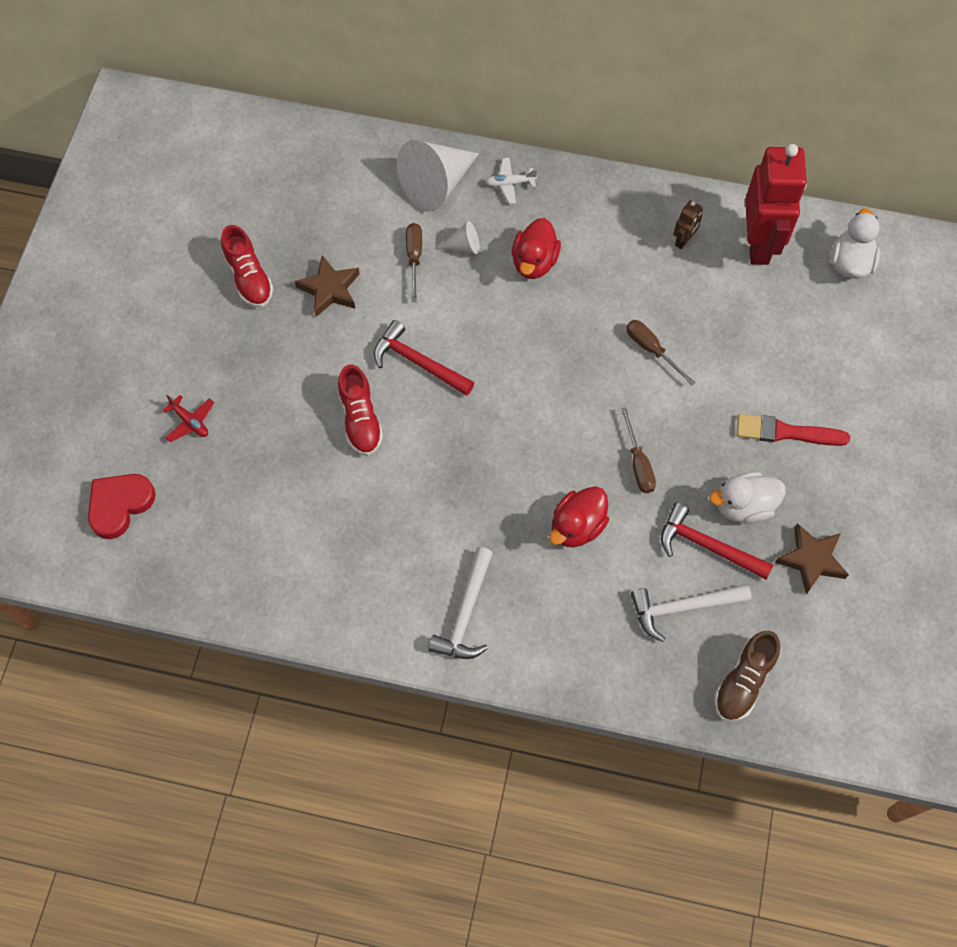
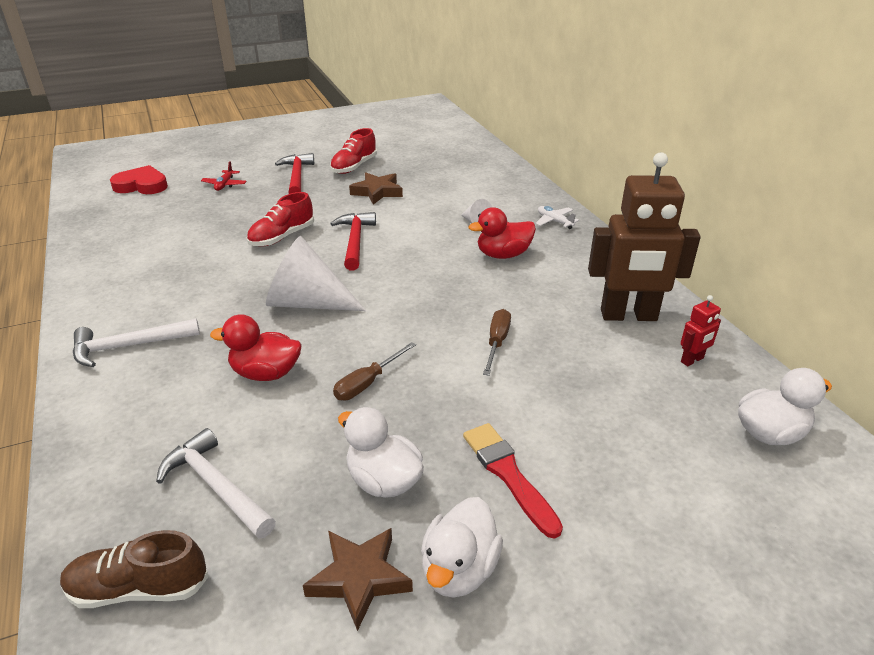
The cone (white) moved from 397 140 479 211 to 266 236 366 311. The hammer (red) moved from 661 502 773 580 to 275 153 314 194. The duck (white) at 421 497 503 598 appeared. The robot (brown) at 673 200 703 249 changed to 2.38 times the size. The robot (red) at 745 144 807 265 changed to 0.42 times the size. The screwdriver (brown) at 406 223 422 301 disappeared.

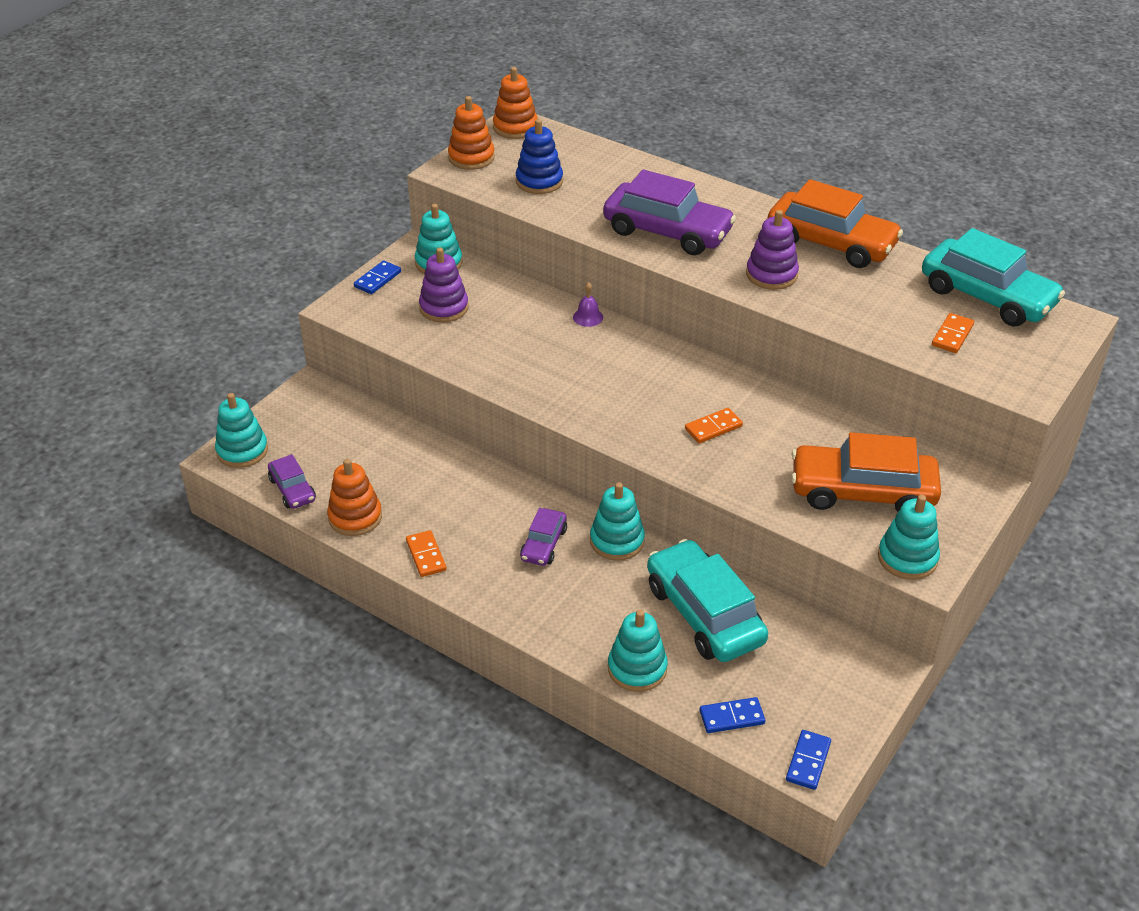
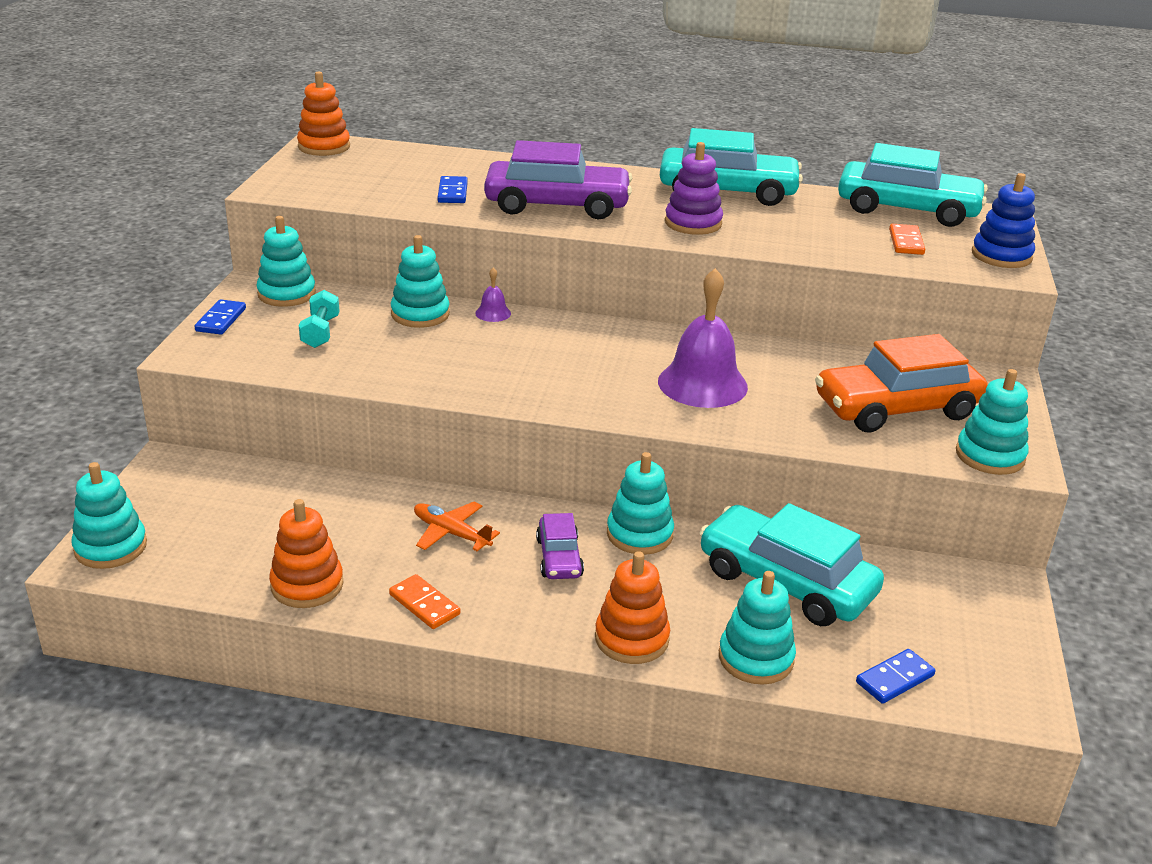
The stacking toy (purple) at 419 247 469 322 was replaced by the dumbbell (turquoise) at 299 290 340 348. The stacking toy (turquoise) at 391 235 450 328 appeared. The plane (orange) at 414 502 500 551 appeared. The domino (blue) moved from 786 730 831 790 to 438 176 468 203. The stacking toy (orange) moved from 448 96 495 170 to 595 551 670 664. The domino (orange) at 685 408 743 443 was replaced by the bell (purple) at 658 268 748 408. The car (orange) at 767 179 903 268 became the car (turquoise) at 660 128 803 206. The stacking toy (blue) moved from 516 119 563 194 to 972 173 1035 268. The car (purple) at 268 454 316 509 disappeared.

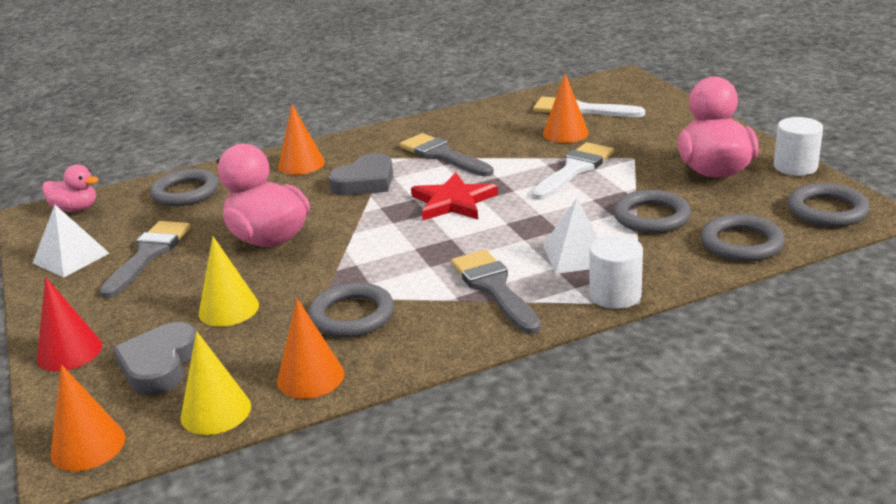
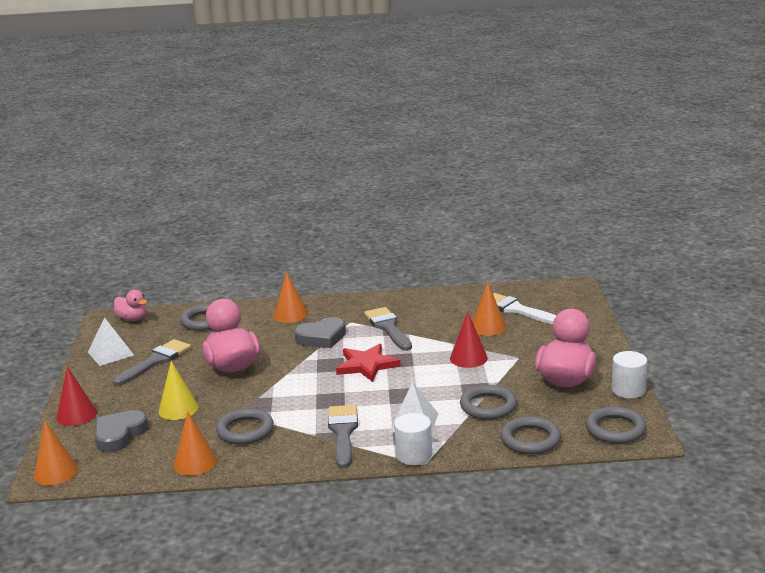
The brush (white) at 532 142 614 200 was replaced by the cone (red) at 450 311 488 368. The cone (yellow) at 180 331 251 435 disappeared.

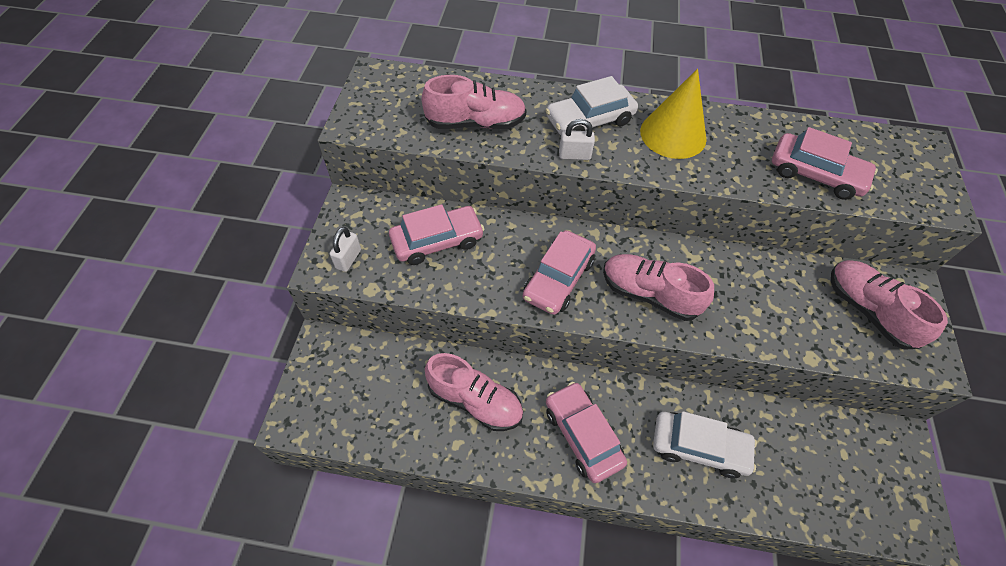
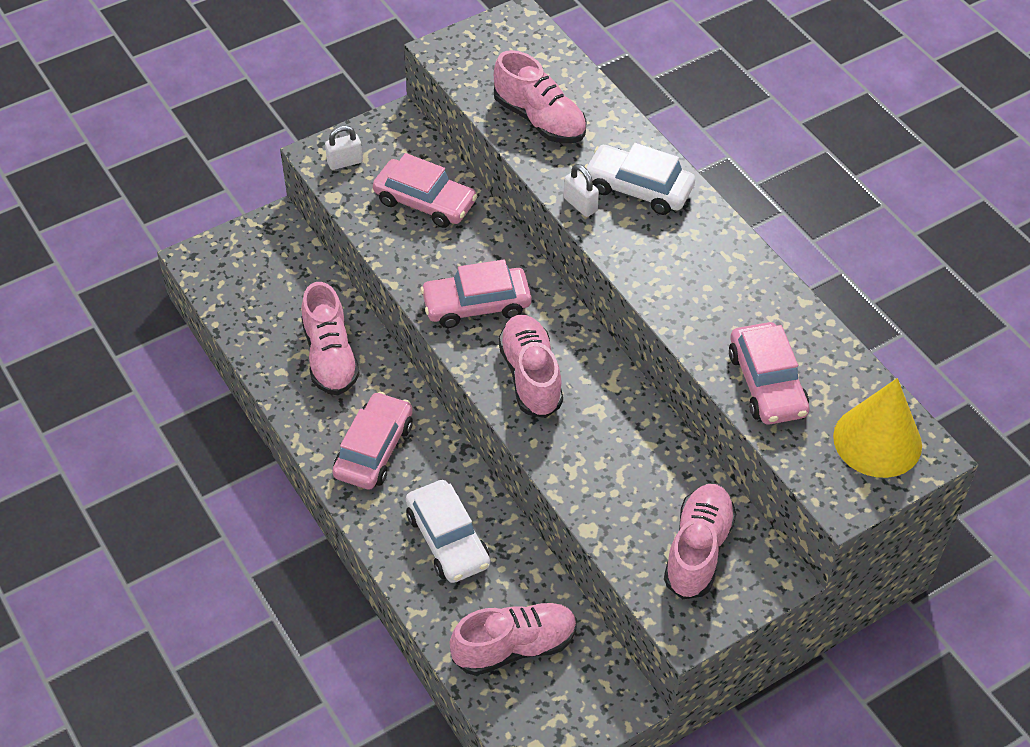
The shoe (pink) at 450 602 577 676 appeared. The cone (yellow) moved from 640 69 706 159 to 833 378 922 478.

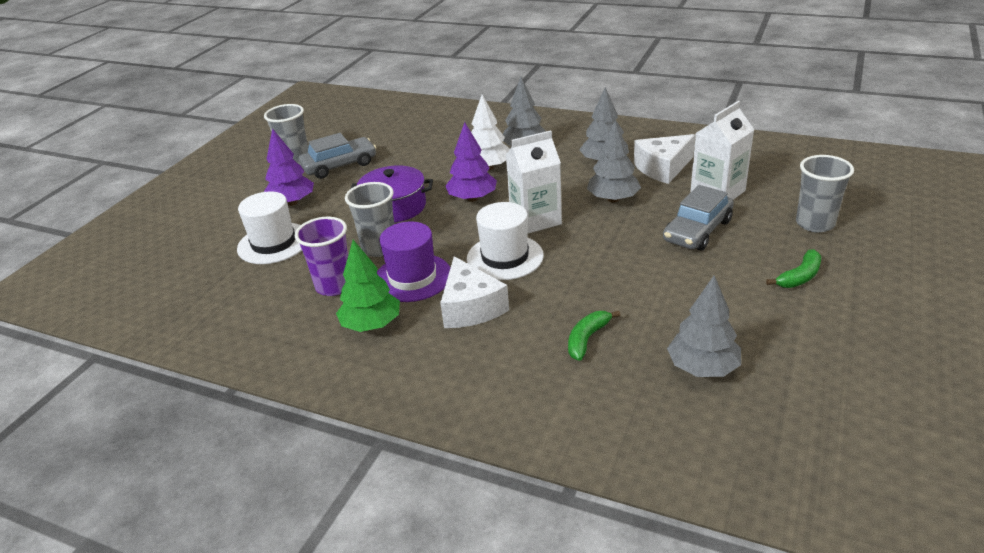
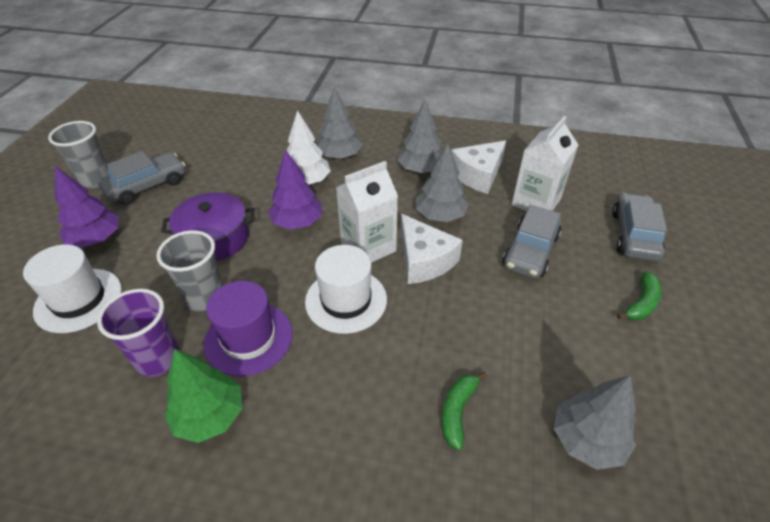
The cheese (white) moved from 440 256 509 328 to 401 214 463 284. The cup (grey) at 796 155 854 233 was replaced by the car (grey) at 612 193 667 261.

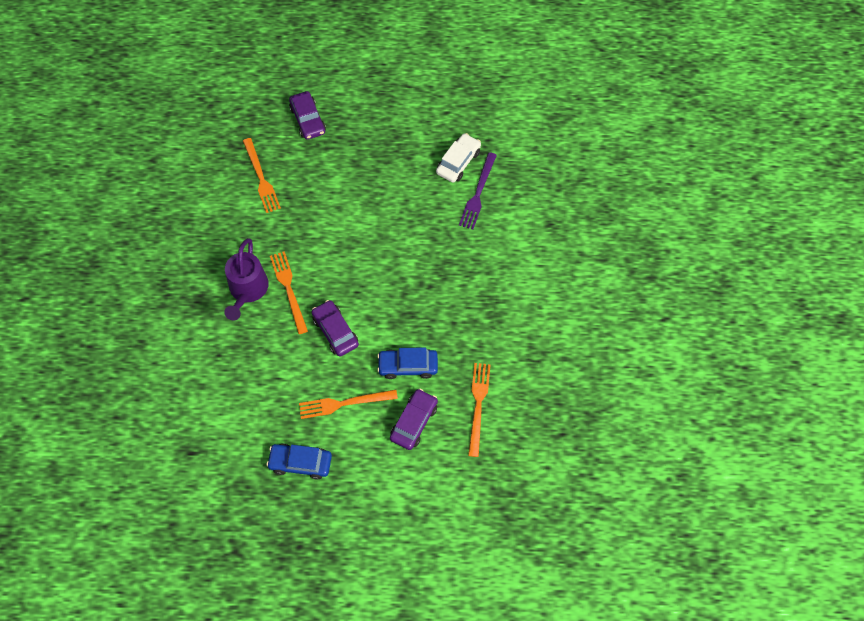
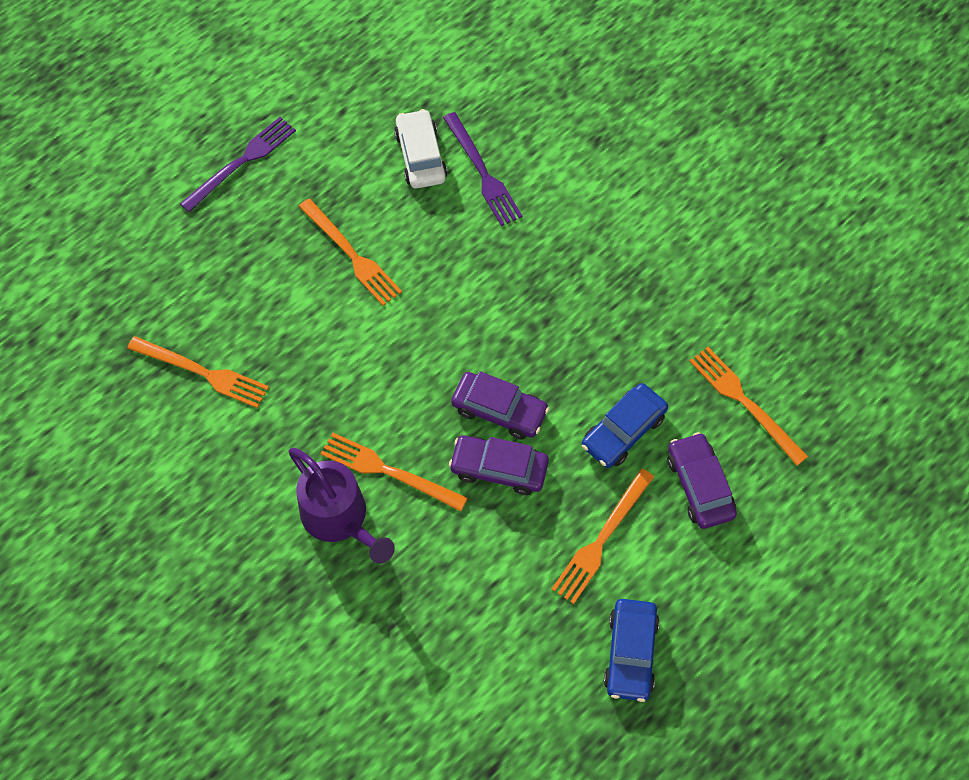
The fork (purple) at 180 117 296 212 appeared. The fork (orange) at 299 198 402 306 appeared. The car (purple) moved from 289 91 326 140 to 451 371 549 440. The car (blue) at 266 444 332 480 turned 45 degrees counterclockwise.

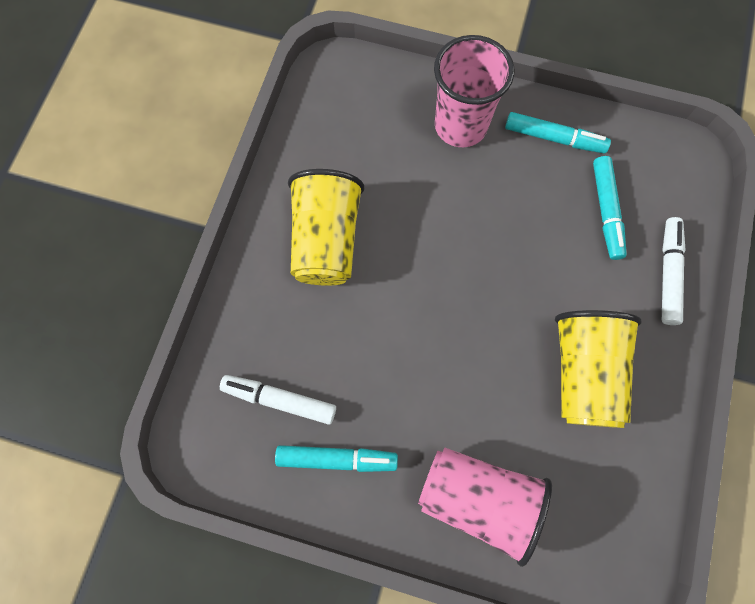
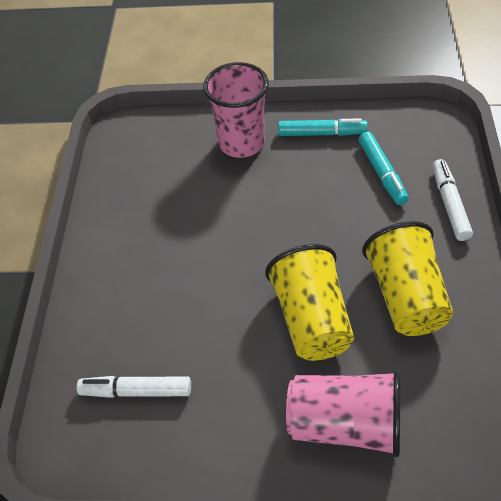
The cup (yellow) moved from 288 169 364 286 to 265 244 354 361. The marker (turquoise) at 275 445 398 472 disappeared.

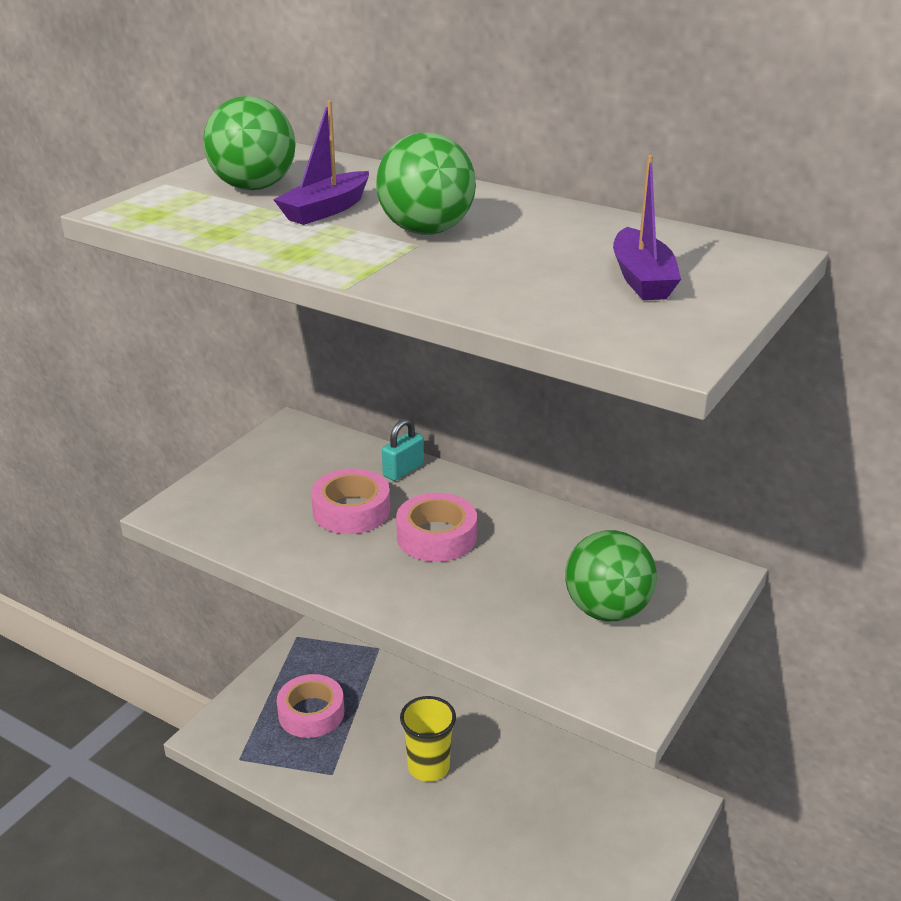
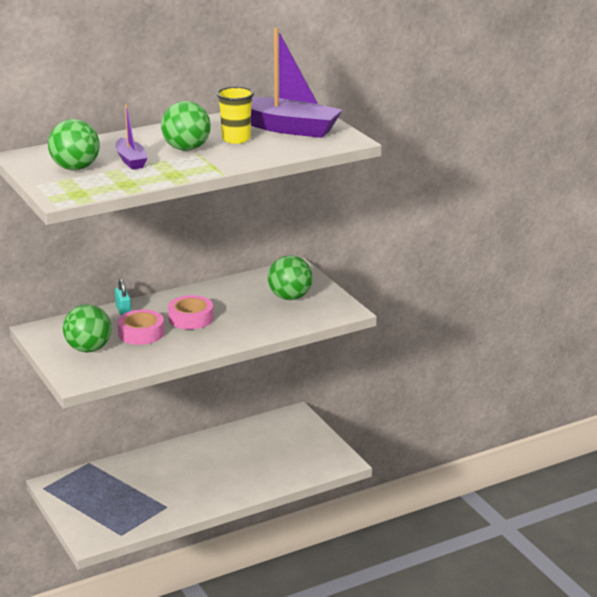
The ball (green) at 63 304 111 353 appeared. The cup (yellow) moved from 400 696 456 782 to 217 87 254 144. The boat (purple) at 613 155 681 300 changed to 1.89 times the size. The tape (pink) at 277 674 344 738 disappeared.

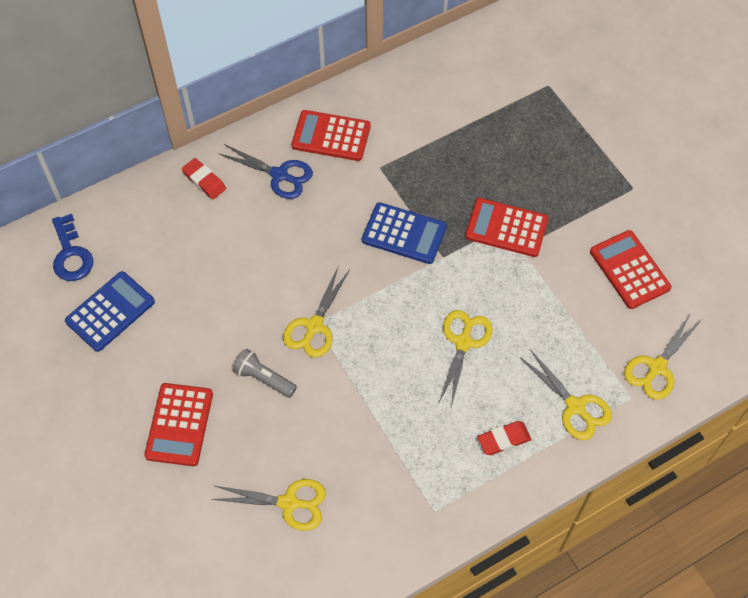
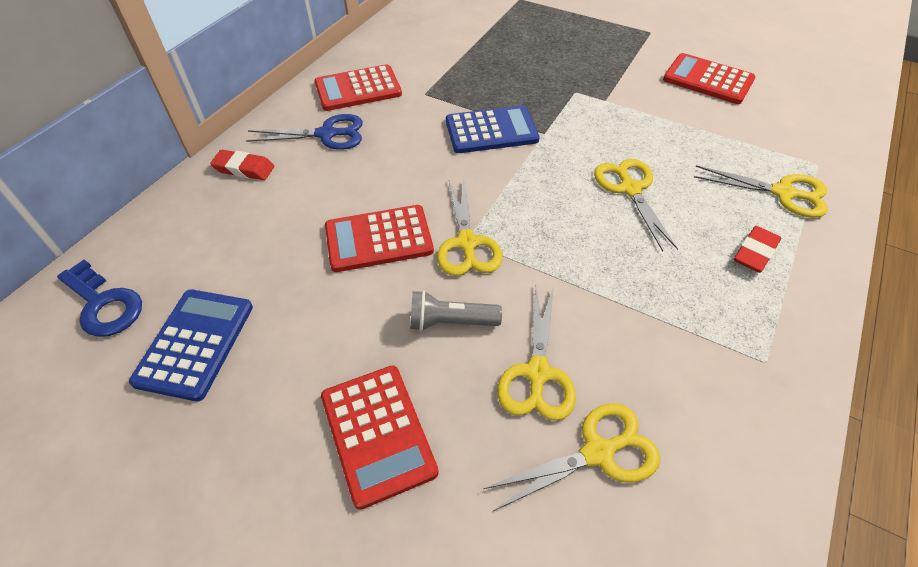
The calculator (red) moved from 465 198 548 257 to 325 205 434 272. The scissors (yellow) moved from 624 313 701 400 to 497 286 576 421.

